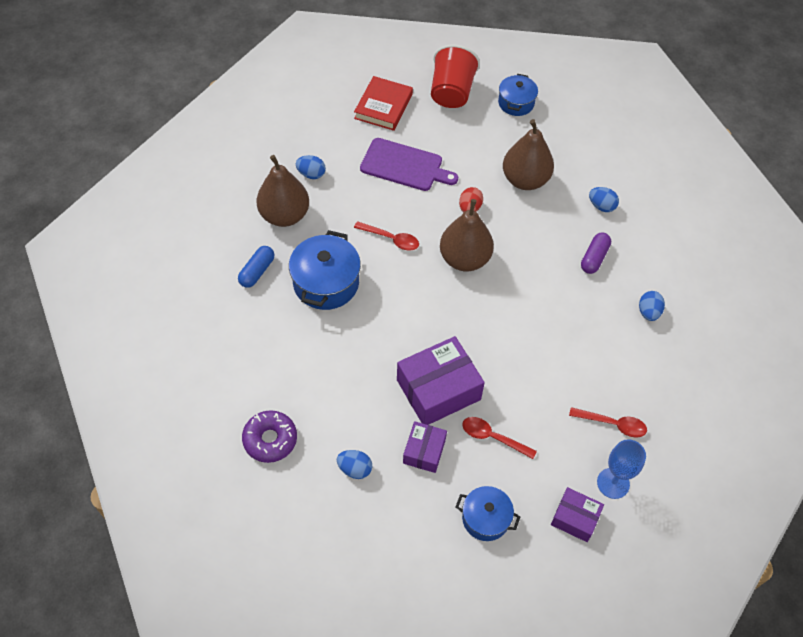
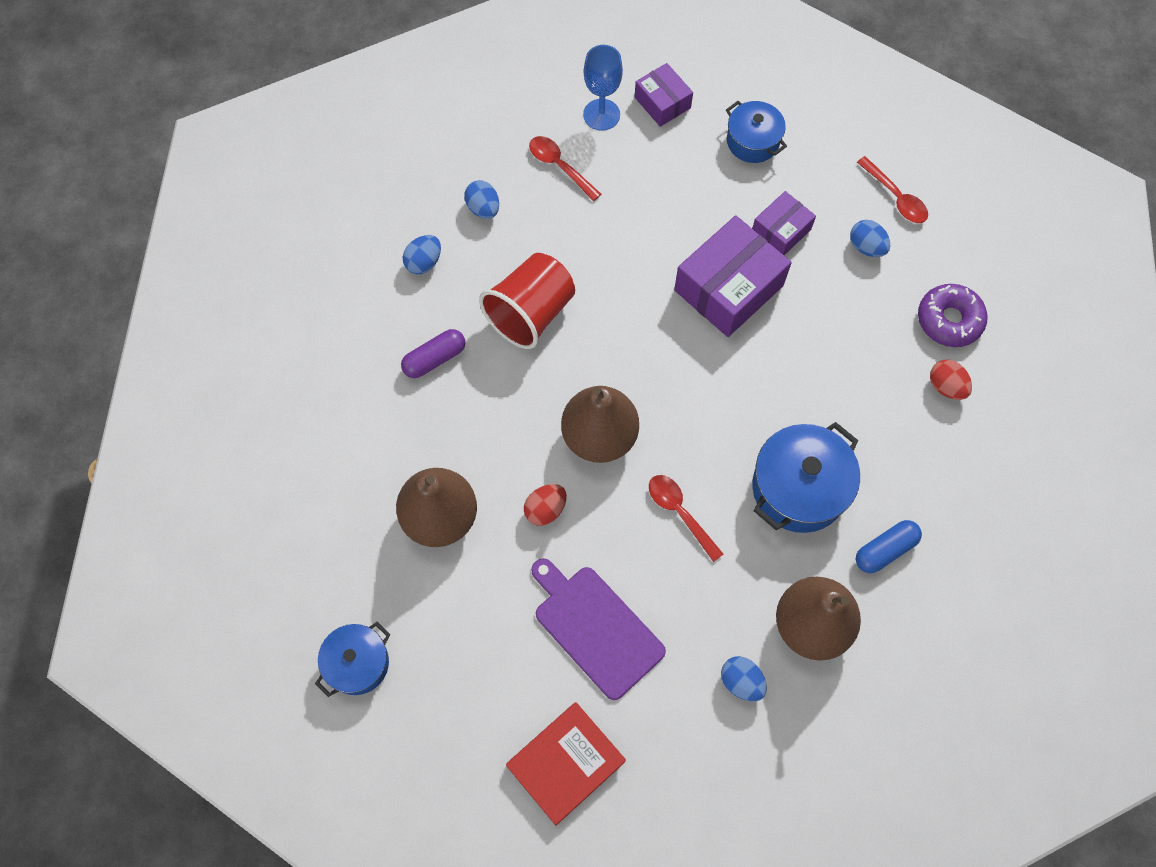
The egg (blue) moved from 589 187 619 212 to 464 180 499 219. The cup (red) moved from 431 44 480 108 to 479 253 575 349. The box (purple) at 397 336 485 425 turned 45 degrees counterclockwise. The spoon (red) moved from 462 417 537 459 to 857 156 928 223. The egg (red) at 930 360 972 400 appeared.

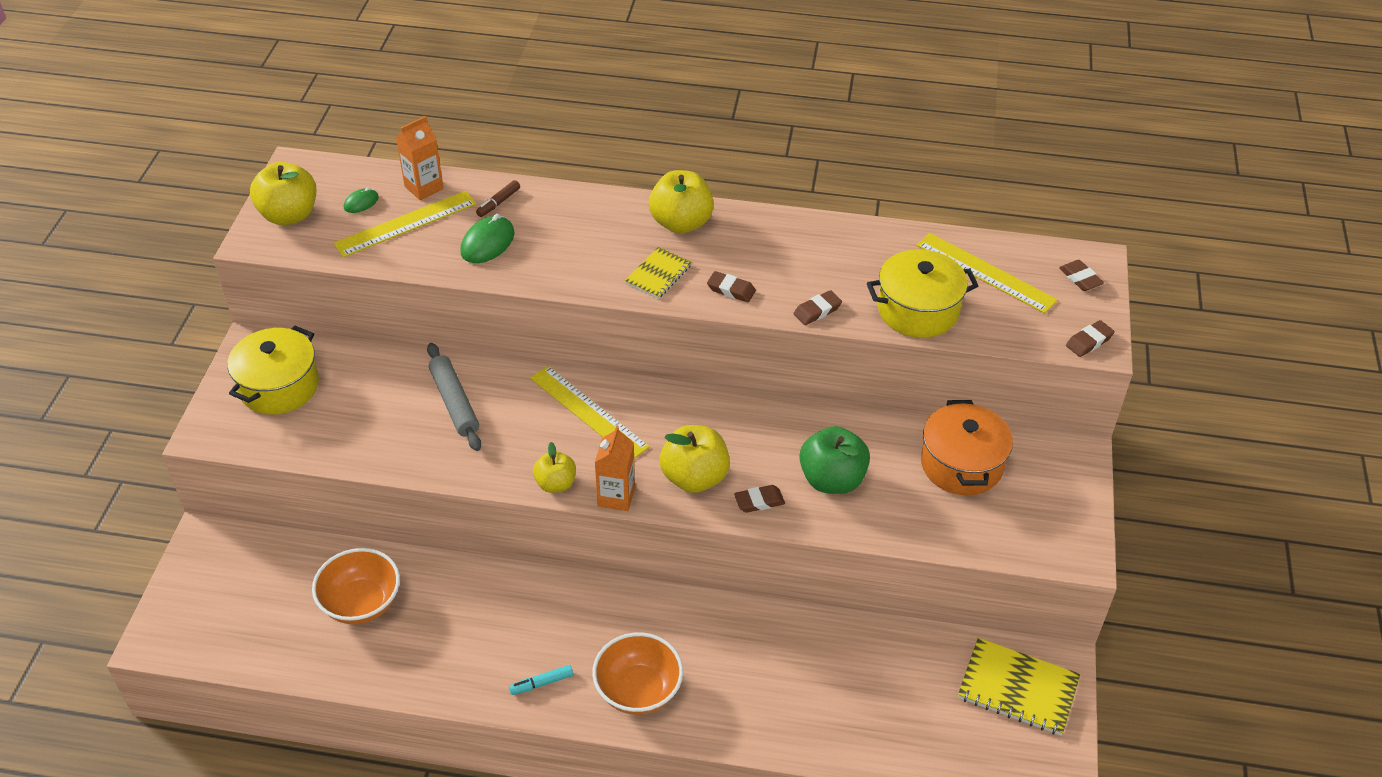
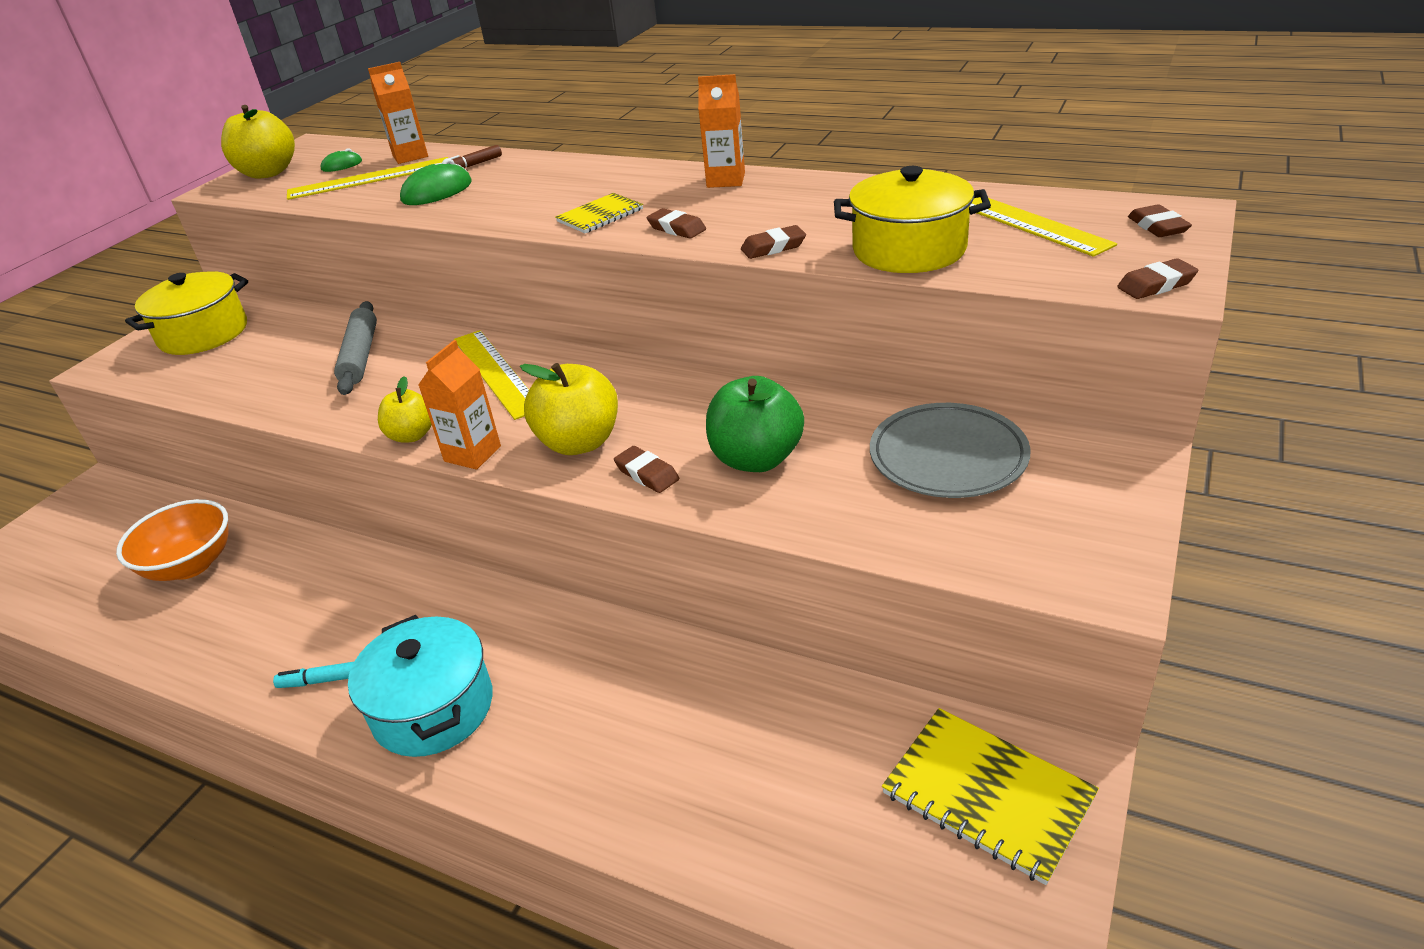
The bowl (orange) at 592 633 683 715 was replaced by the pot (turquoise) at 348 615 493 757. The eraser (brown) at 734 485 785 513 turned 45 degrees clockwise. The carton (orange) at 698 74 745 188 appeared. The pot (orange) at 921 400 1013 495 was replaced by the plate (grey) at 870 403 1031 498. The apple (yellow) at 649 170 714 234 disappeared.

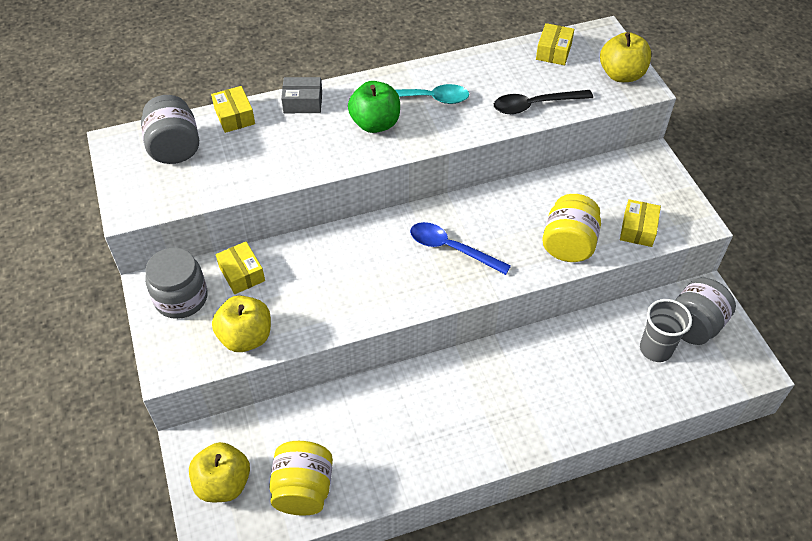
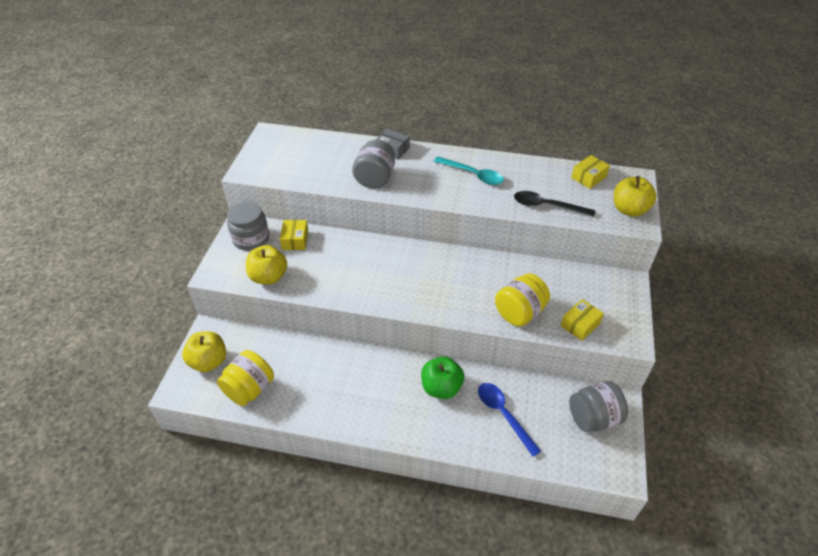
The jar (grey) moved from 141 95 199 164 to 352 139 395 189. The apple (green) moved from 348 81 400 133 to 421 356 464 399. The spoon (blue) moved from 410 222 511 275 to 478 383 541 457. The box (yellow) at 211 86 255 133 disappeared. The cup (grey) at 640 299 692 362 disappeared.

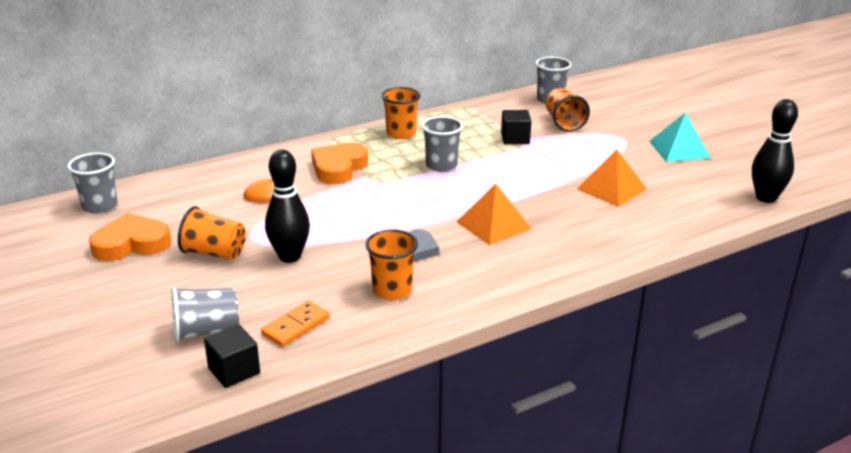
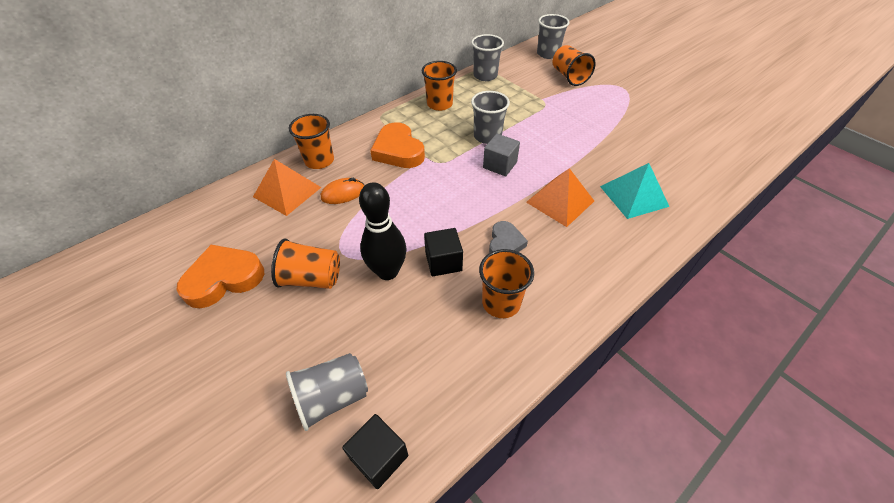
The pyramid (orange) moved from 577 149 647 207 to 253 159 321 216. The cup (orange) at 289 114 334 169 appeared. The heart (orange) at 311 143 368 184 turned 45 degrees counterclockwise. The cube (black) moved from 501 110 531 144 to 424 228 463 276. The cup (grey) moved from 67 153 118 213 to 471 34 504 81. The cube (grey) at 483 134 520 176 appeared. The pyramid (turquoise) moved from 649 112 711 162 to 600 163 669 219. The domino (orange) at 261 301 330 347 disappeared. The bowling pin (black) at 752 99 798 203 disappeared.

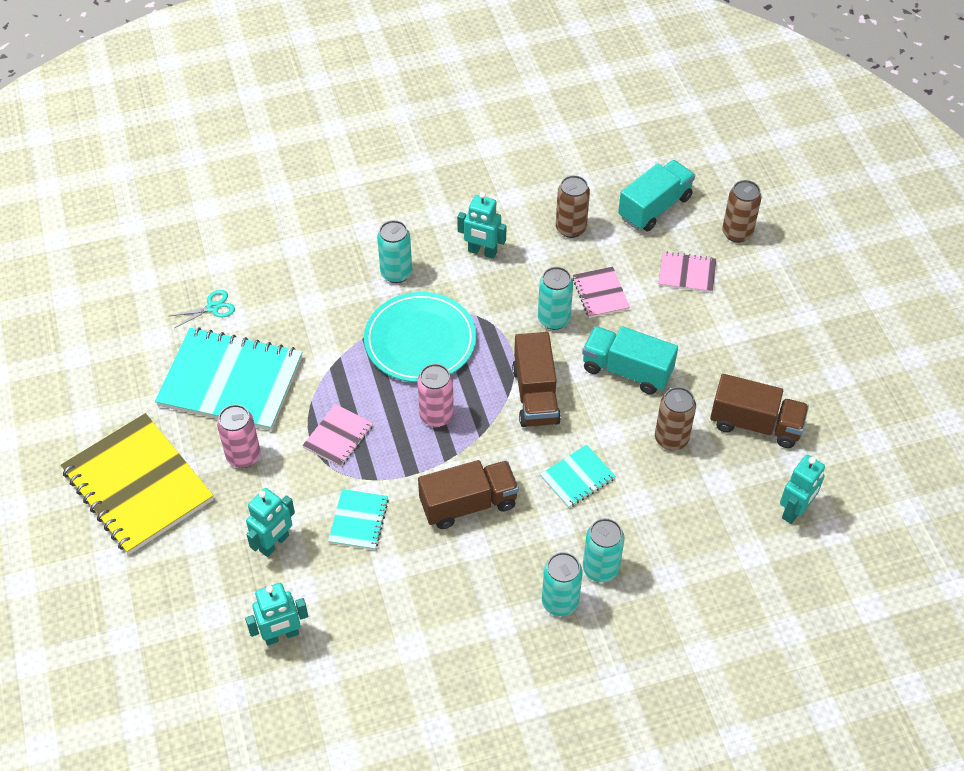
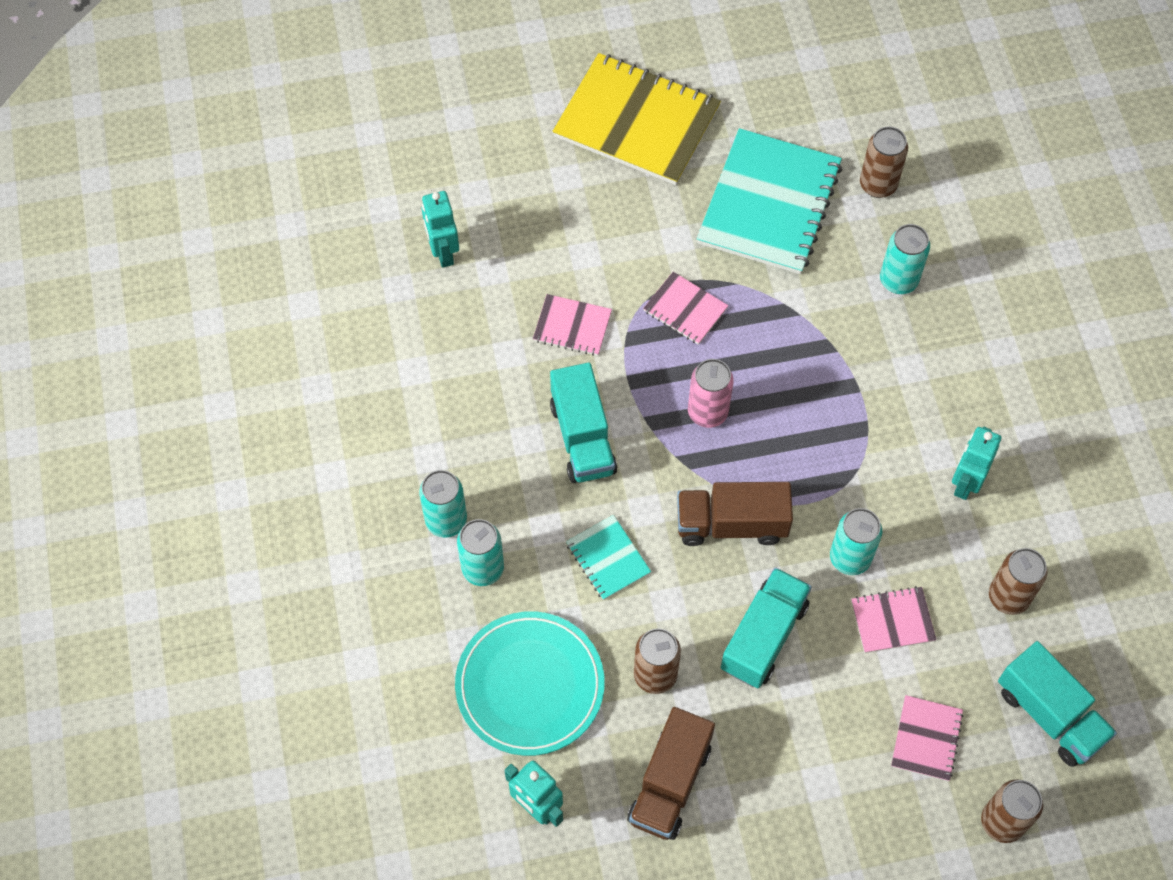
The plate (turquoise) moved from 364 292 477 382 to 455 611 605 756. The notebook (turquoise) at 328 489 389 550 became the notebook (pink) at 533 294 612 356. The truck (brown) at 418 460 519 529 became the truck (turquoise) at 550 363 617 483. The notebook (yellow) at 60 413 214 555 turned 60 degrees clockwise. The scissors (turquoise) at 170 290 235 328 was replaced by the can (brown) at 860 127 908 198. The can (turquoise) moved from 377 220 412 283 to 880 224 930 294. The can (pink) at 217 405 261 468 disappeared. The robot (turquoise) at 246 488 295 557 disappeared.

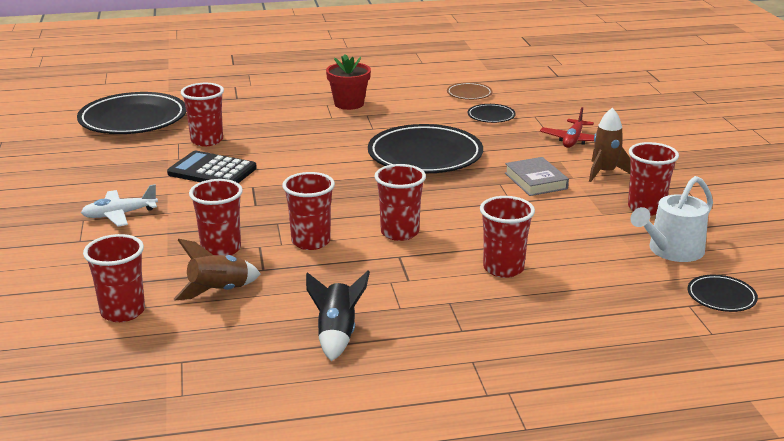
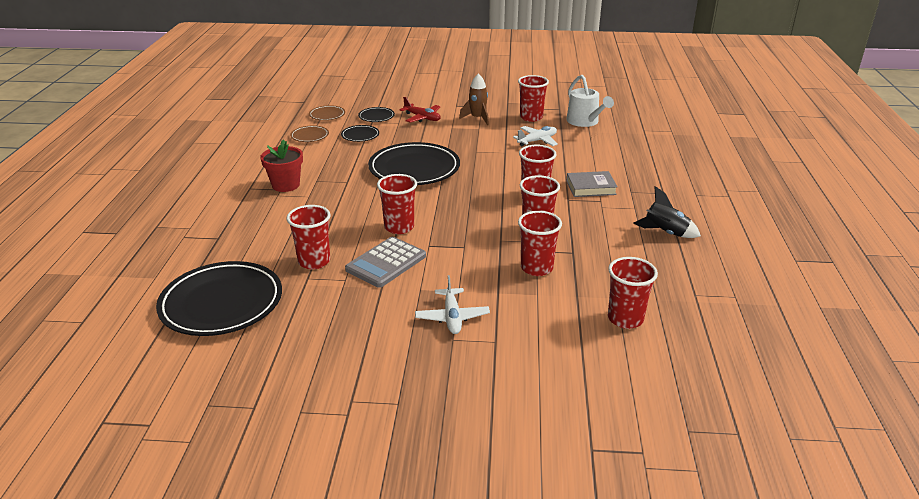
The plate (brown) at 309 105 345 120 appeared. The calculator (black) at 167 151 257 183 became the calculator (grey) at 345 237 426 288. The plate (black) moved from 688 275 758 312 to 358 107 395 122. The cup (red) moved from 480 196 535 278 to 377 174 417 234. The plane (white) at 513 126 558 146 appeared. The book (grey) moved from 505 157 569 196 to 566 171 618 197. The rocket (brown) at 174 239 260 300 disappeared.

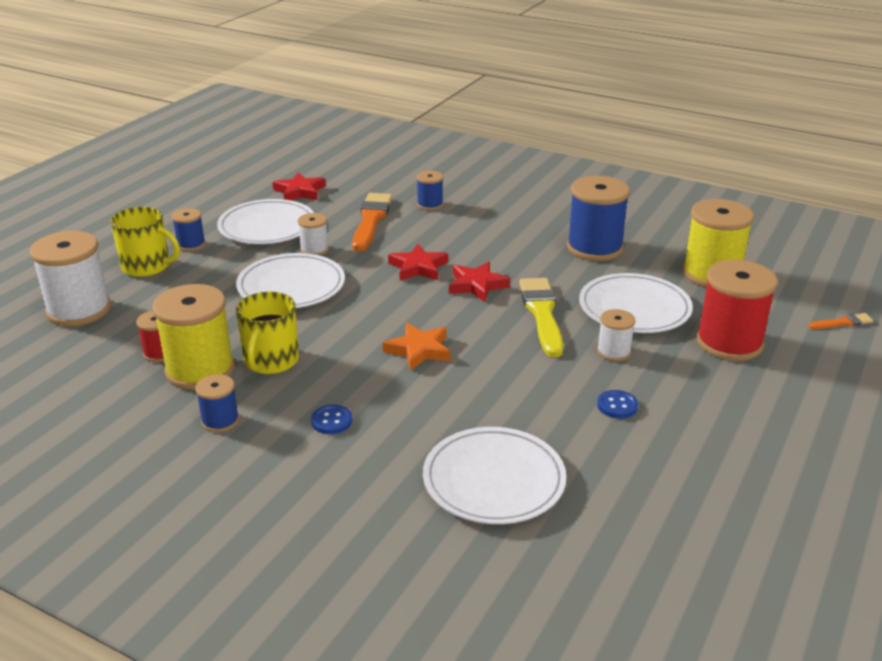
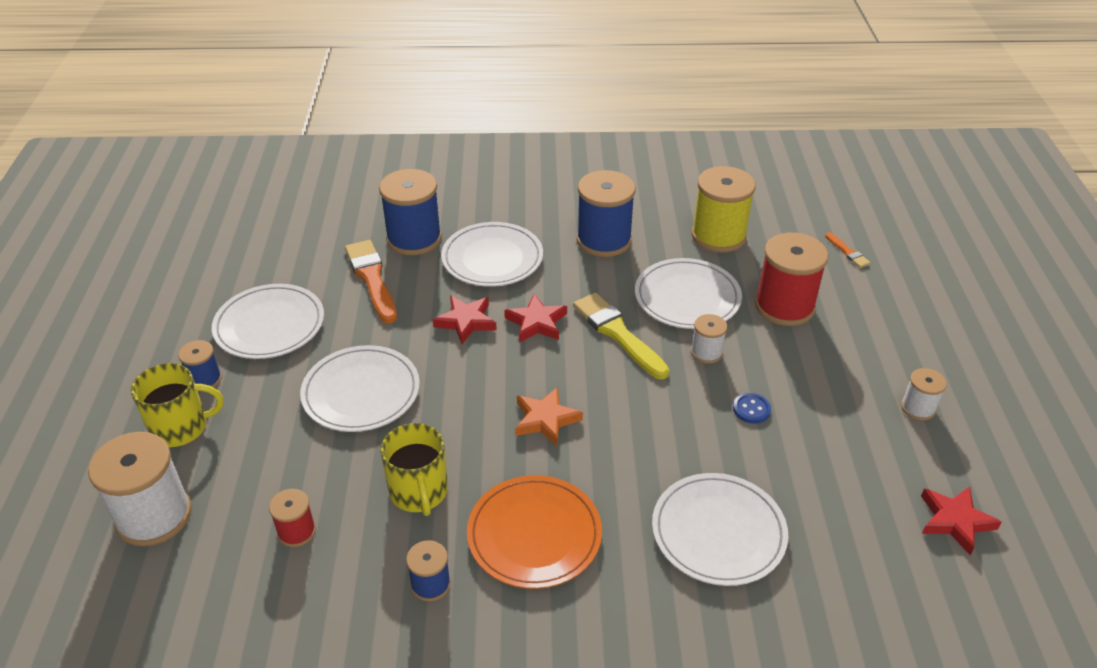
The spool (blue) at 416 171 443 210 changed to 1.96 times the size. The plate (white) at 441 222 543 287 appeared. The button (blue) at 311 405 352 434 was replaced by the plate (orange) at 467 475 602 589. The brush (orange) at 808 313 873 329 turned 105 degrees clockwise. The spool (white) moved from 298 213 329 256 to 901 368 947 420. The star (red) moved from 273 172 326 200 to 921 486 1002 555. The spool (yellow) at 152 284 235 390 disappeared.

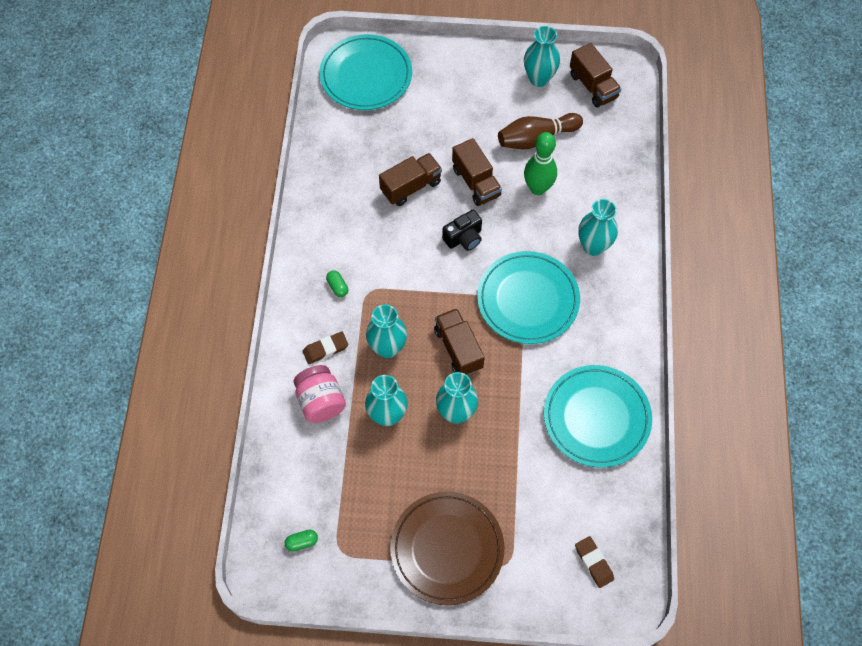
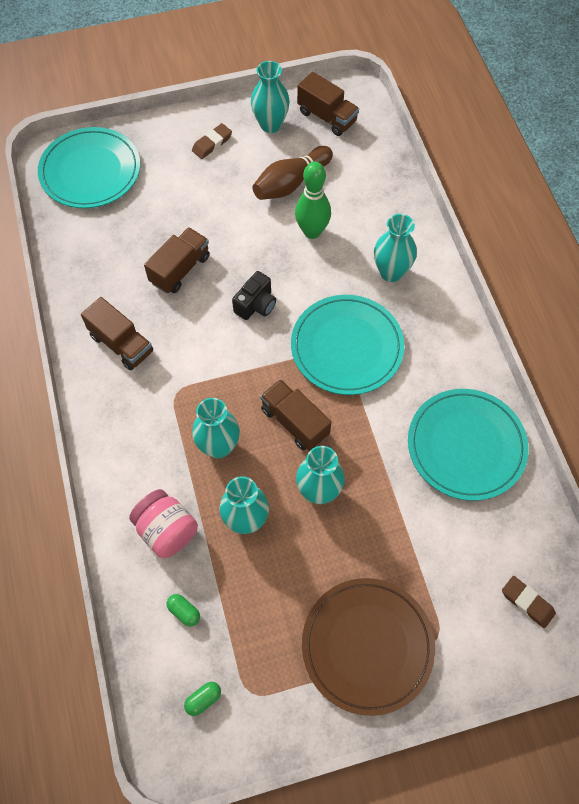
The truck (brown) moved from 452 138 502 206 to 81 297 153 370. The capsule (green) moved from 326 270 348 297 to 167 594 200 627. The eraser (brown) moved from 303 332 348 364 to 192 123 232 159.

